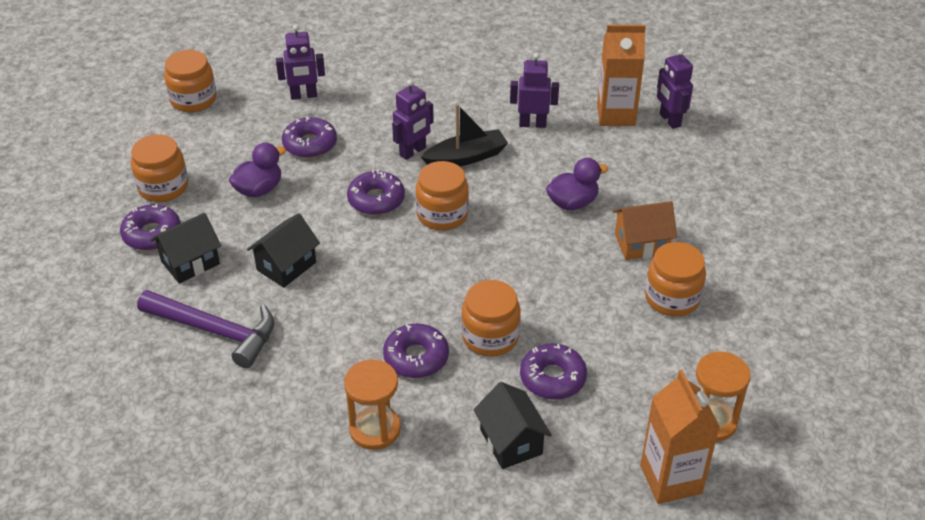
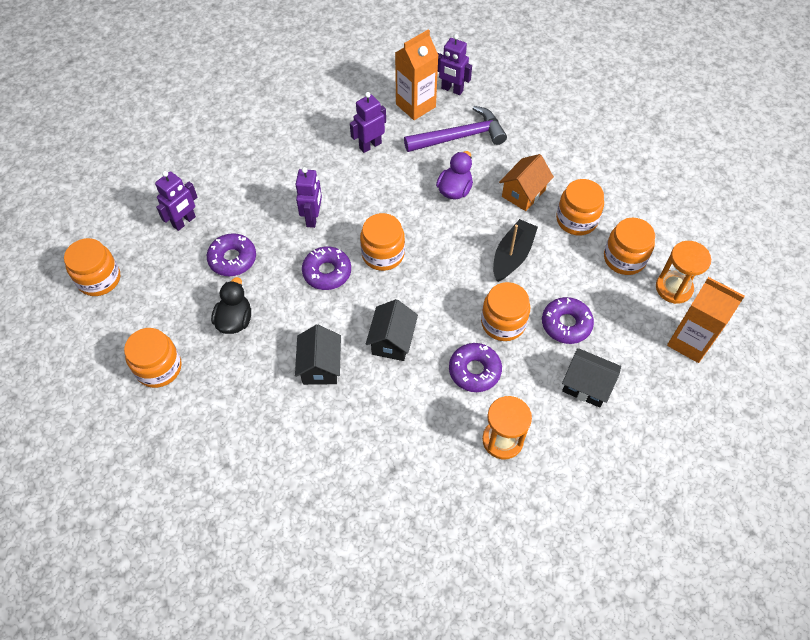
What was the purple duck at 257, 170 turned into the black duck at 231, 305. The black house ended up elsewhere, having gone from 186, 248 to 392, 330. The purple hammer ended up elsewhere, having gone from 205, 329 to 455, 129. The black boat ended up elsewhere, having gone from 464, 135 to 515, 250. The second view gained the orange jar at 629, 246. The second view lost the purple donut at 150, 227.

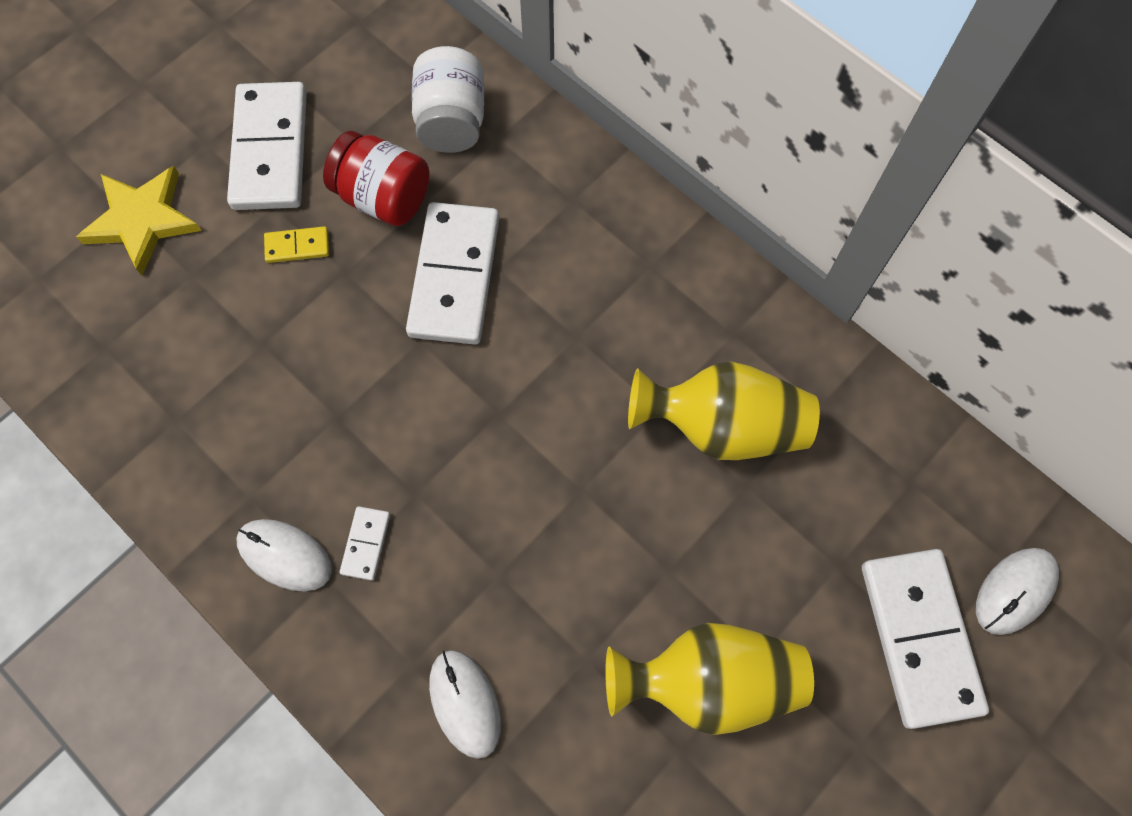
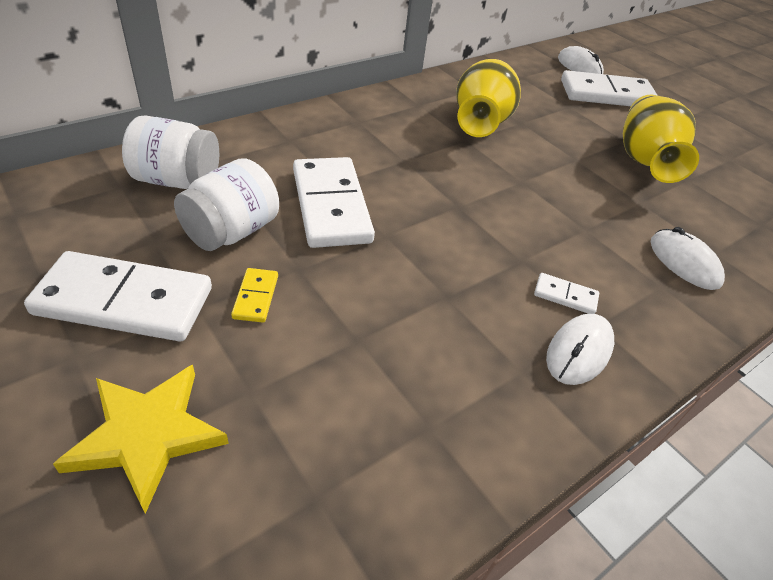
What was the red jar at 376, 178 turned into the white jar at 226, 204. The white domino at 452, 273 ended up facing another way, 60 degrees clockwise from before. The white mouse at 465, 704 ended up facing another way, 75 degrees clockwise from before.

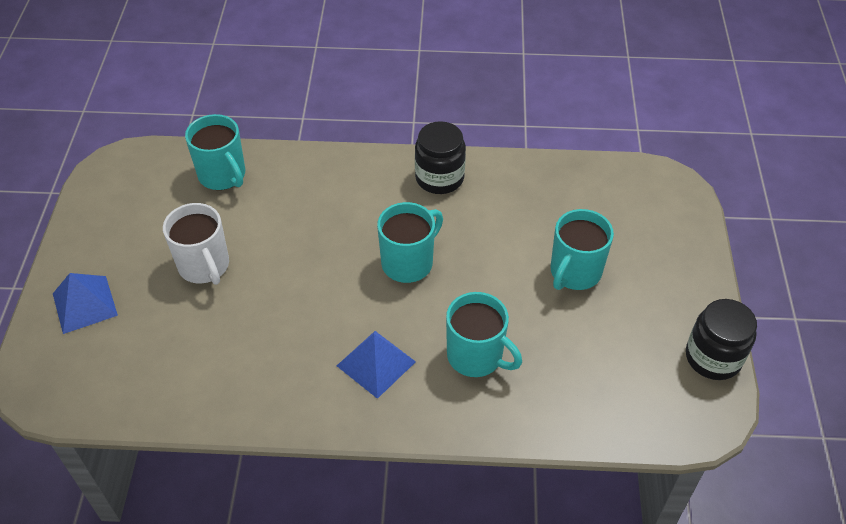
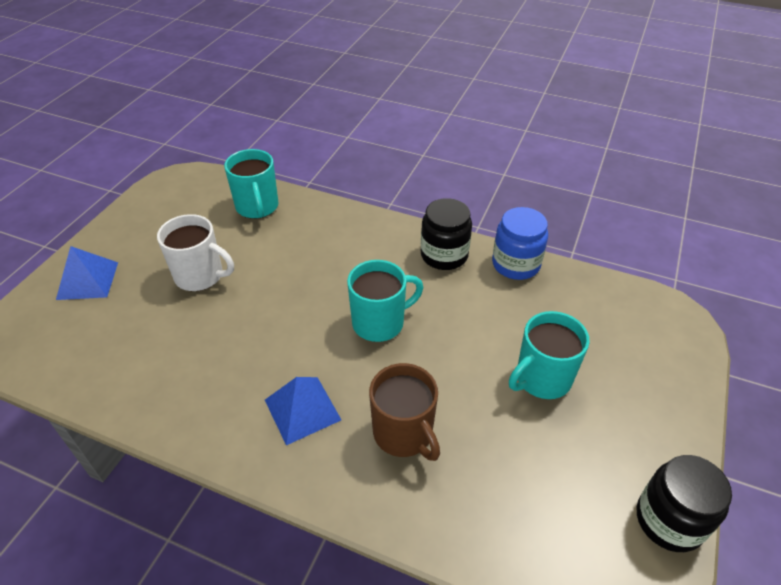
The white mug at 196, 244 ended up facing another way, 60 degrees counterclockwise from before. What was the turquoise mug at 484, 334 turned into the brown mug at 404, 412. The second view gained the blue jar at 520, 243.

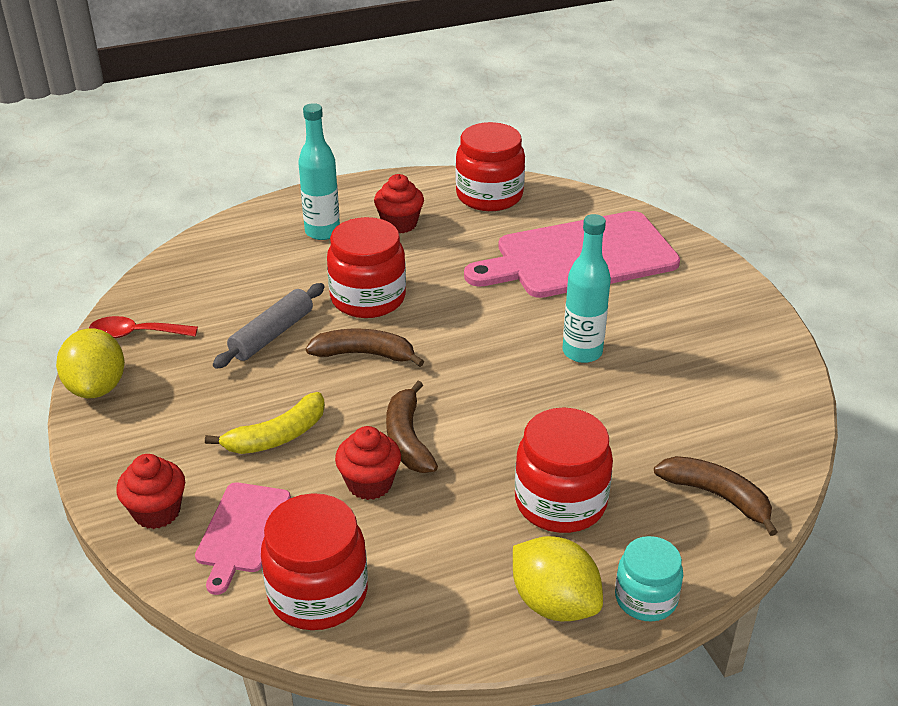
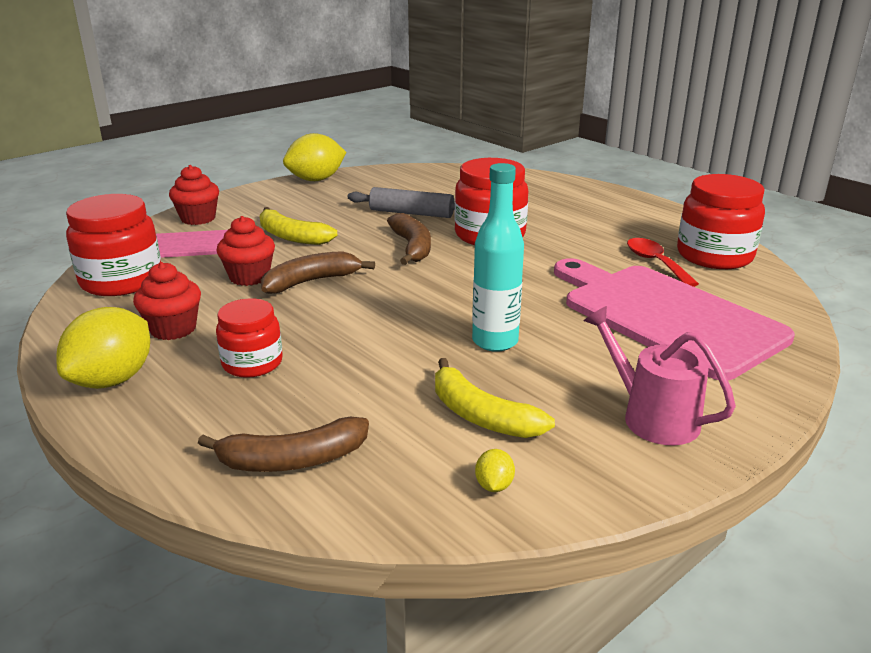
The red cupcake ended up elsewhere, having gone from 399, 203 to 167, 301. The brown banana at 716, 496 ended up facing another way, 60 degrees clockwise from before. The size of the red jar at 564, 470 changed by a factor of 0.63. The second view gained the yellow banana at 495, 398. The second view gained the yellow lemon at 495, 470. The second view gained the pink watering can at 660, 375. The red spoon ended up elsewhere, having gone from 143, 327 to 663, 262. The second view lost the turquoise bottle at 319, 171. The second view lost the turquoise jar at 649, 578.

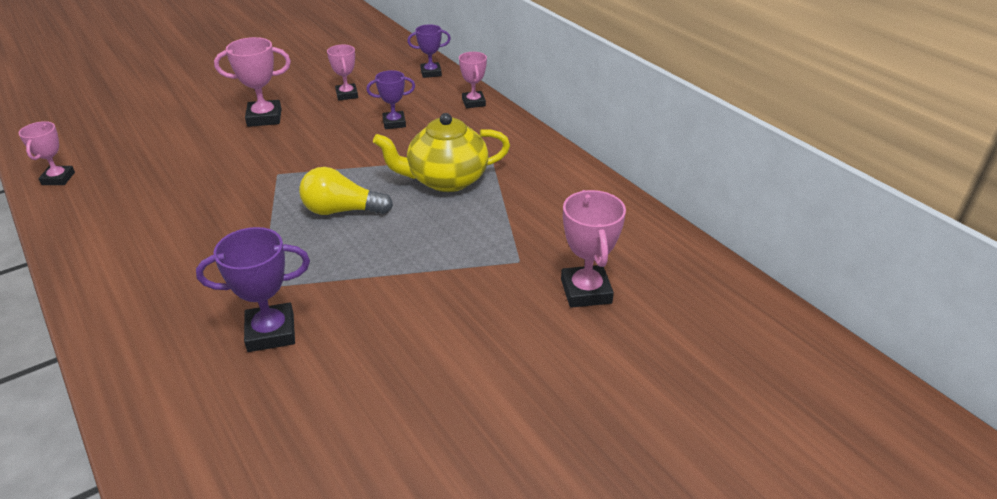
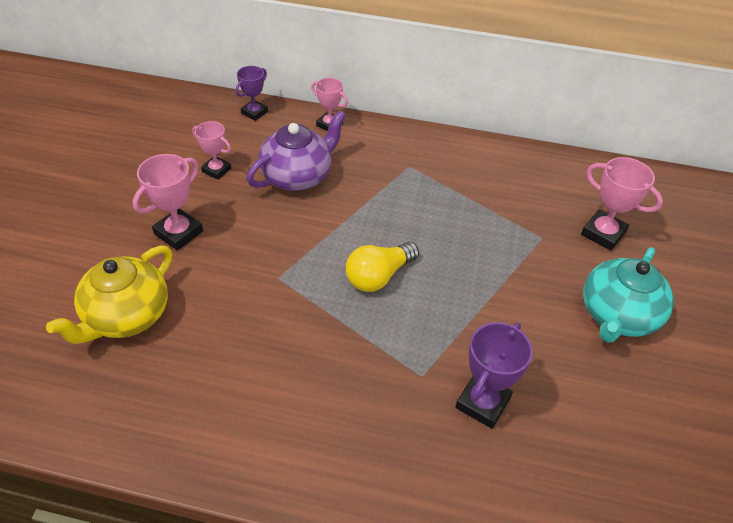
The yellow teapot ended up elsewhere, having gone from 441, 152 to 109, 294. Where the purple trophy stood at 390, 99, the purple teapot came to stand at 296, 150. The second view gained the turquoise teapot at 628, 295. The second view lost the pink trophy at 47, 153.

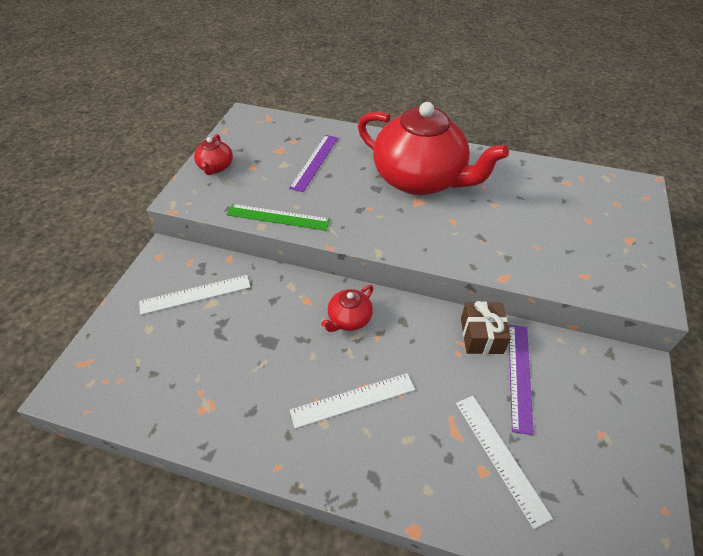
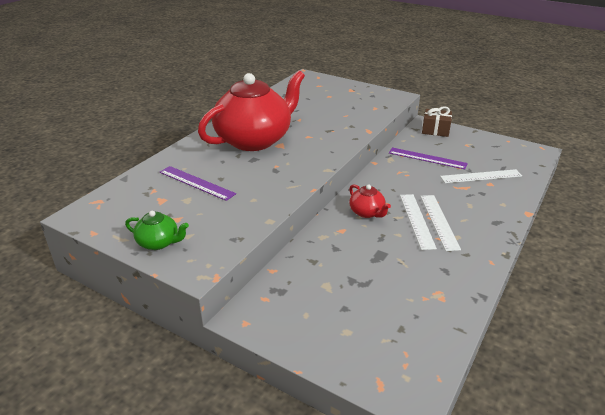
What was the red teapot at 213, 154 turned into the green teapot at 157, 230. The white ruler ended up elsewhere, having gone from 195, 295 to 418, 222. The brown gift ended up elsewhere, having gone from 486, 327 to 437, 121. The second view lost the green ruler at 278, 217.

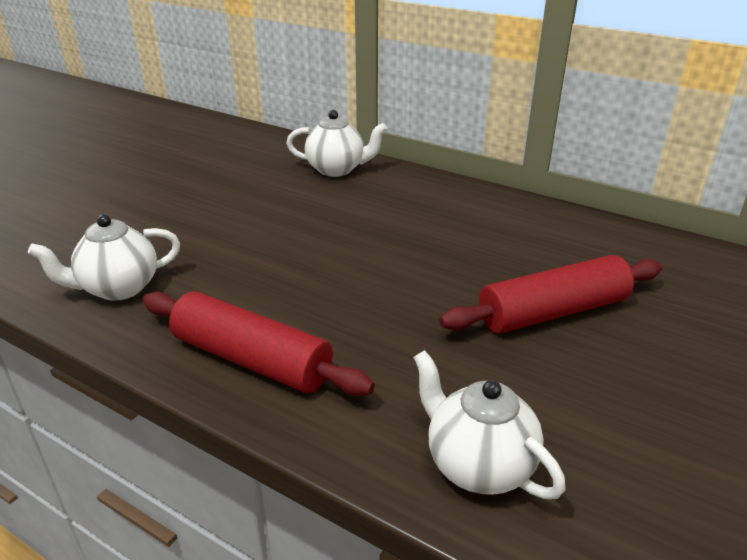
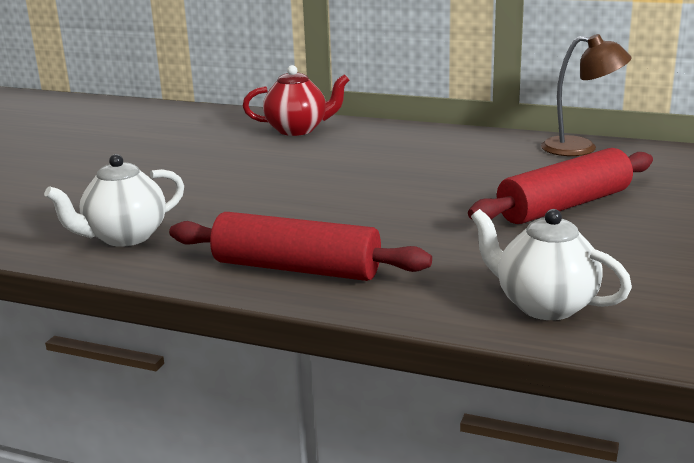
What was the white teapot at 336, 143 turned into the red teapot at 296, 100. The second view gained the brown lamp at 586, 95.

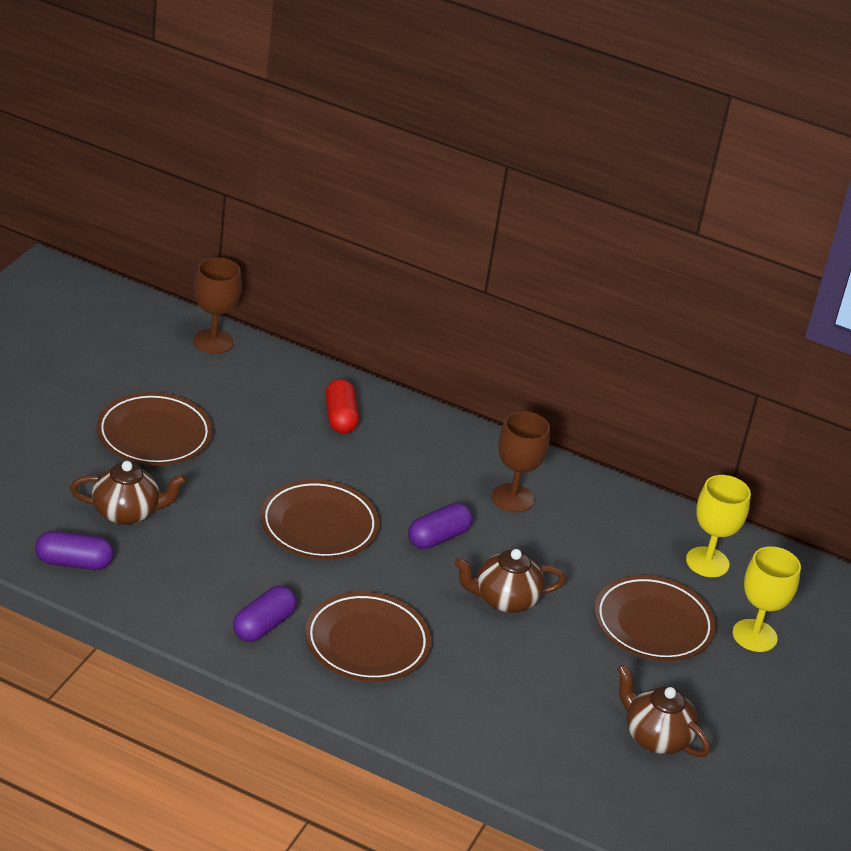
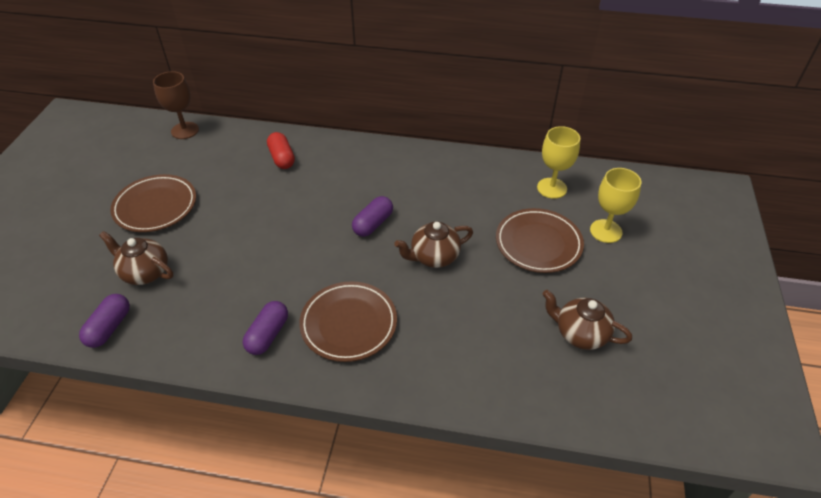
The purple capsule at 74, 550 ended up facing another way, 60 degrees counterclockwise from before. The brown teapot at 128, 493 ended up facing another way, 135 degrees counterclockwise from before. The second view lost the brown plate at 319, 520. The second view lost the brown goblet at 521, 462.

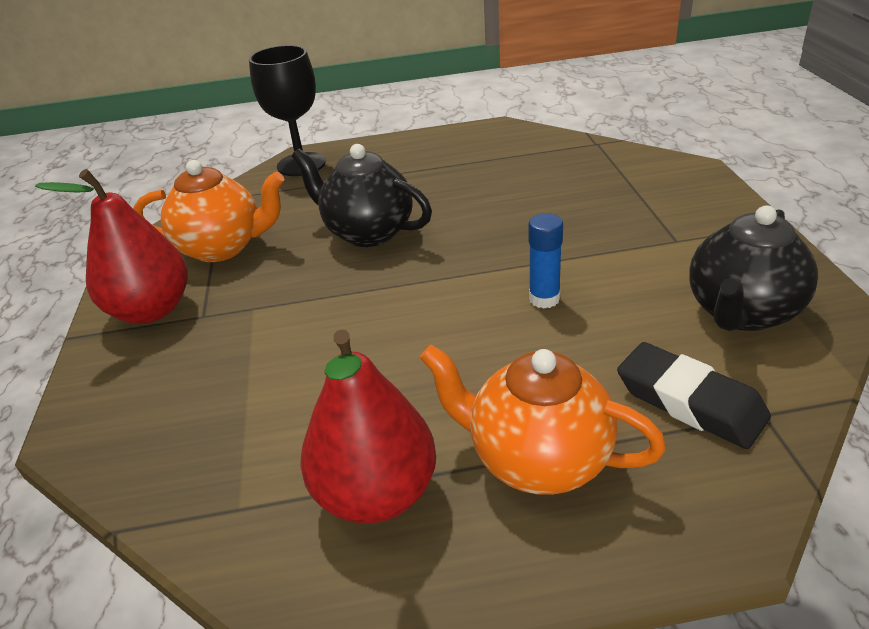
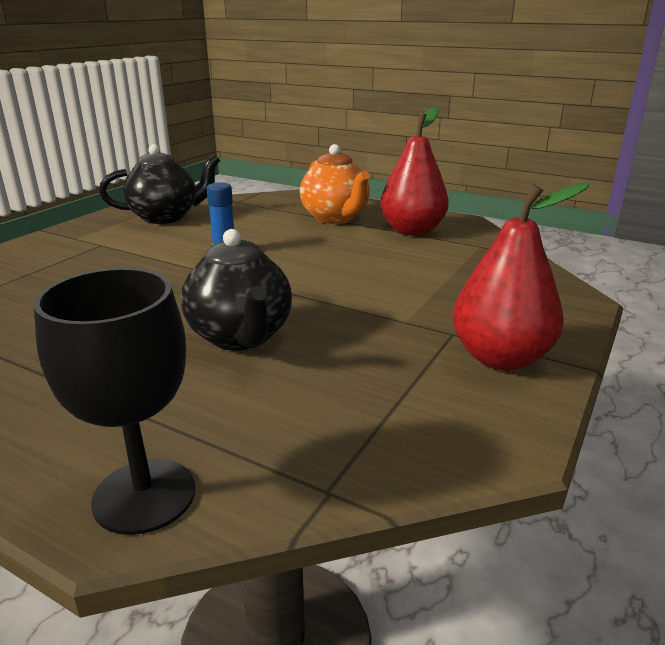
The second view lost the orange teapot at 208, 211. The second view lost the black eraser at 694, 395.

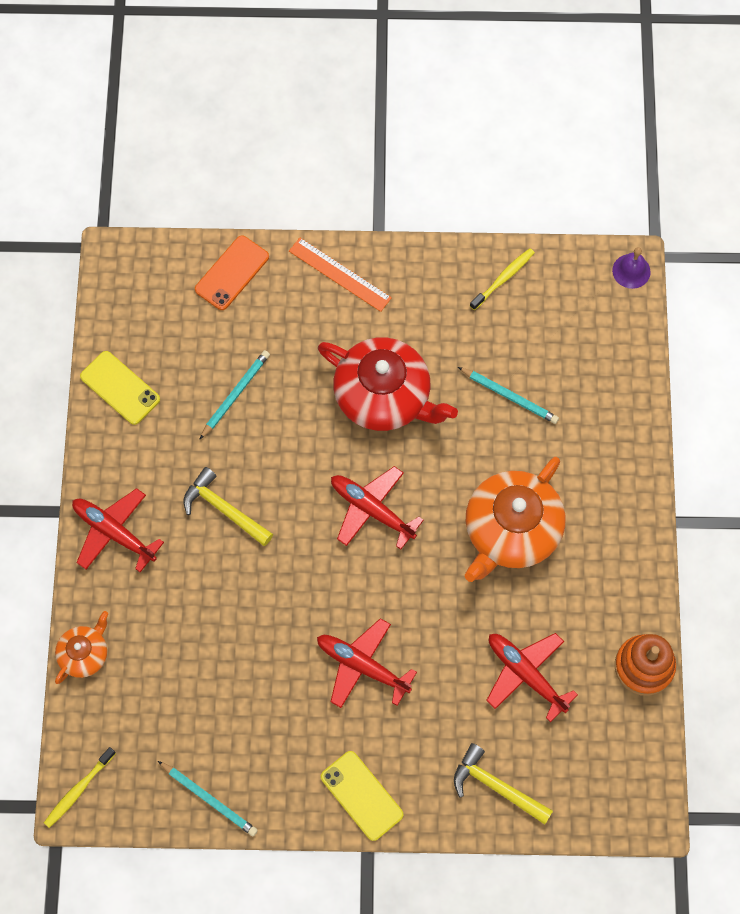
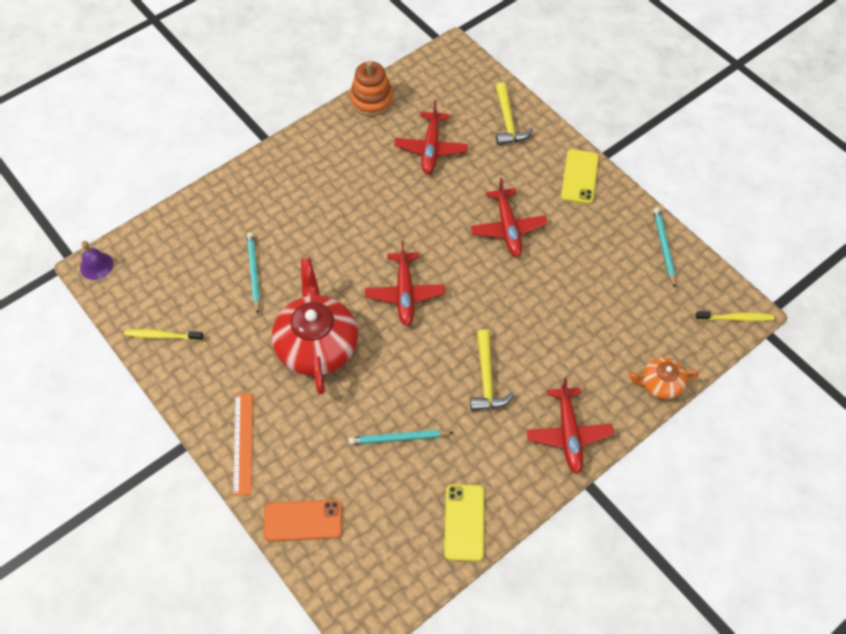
The second view lost the orange teapot at 515, 519.

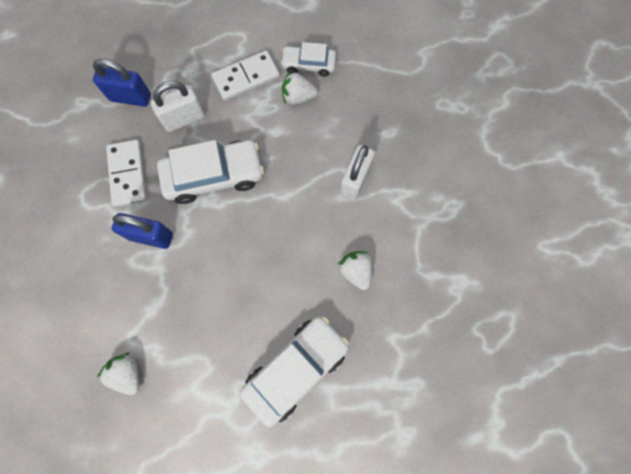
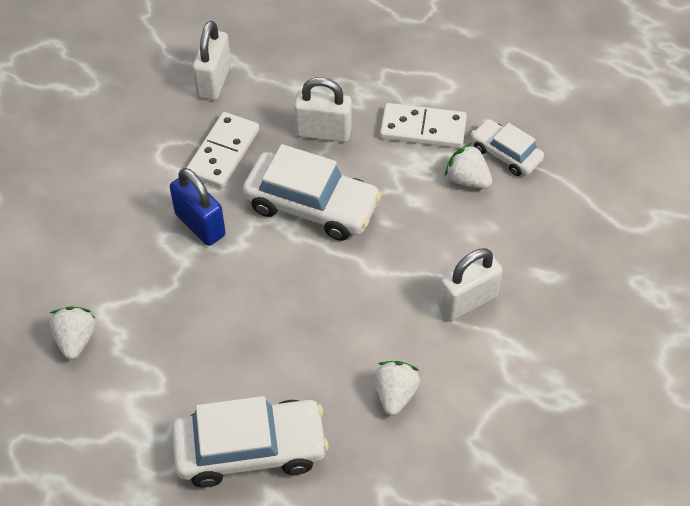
The second view gained the white padlock at 212, 60. The second view lost the blue padlock at 122, 83.

